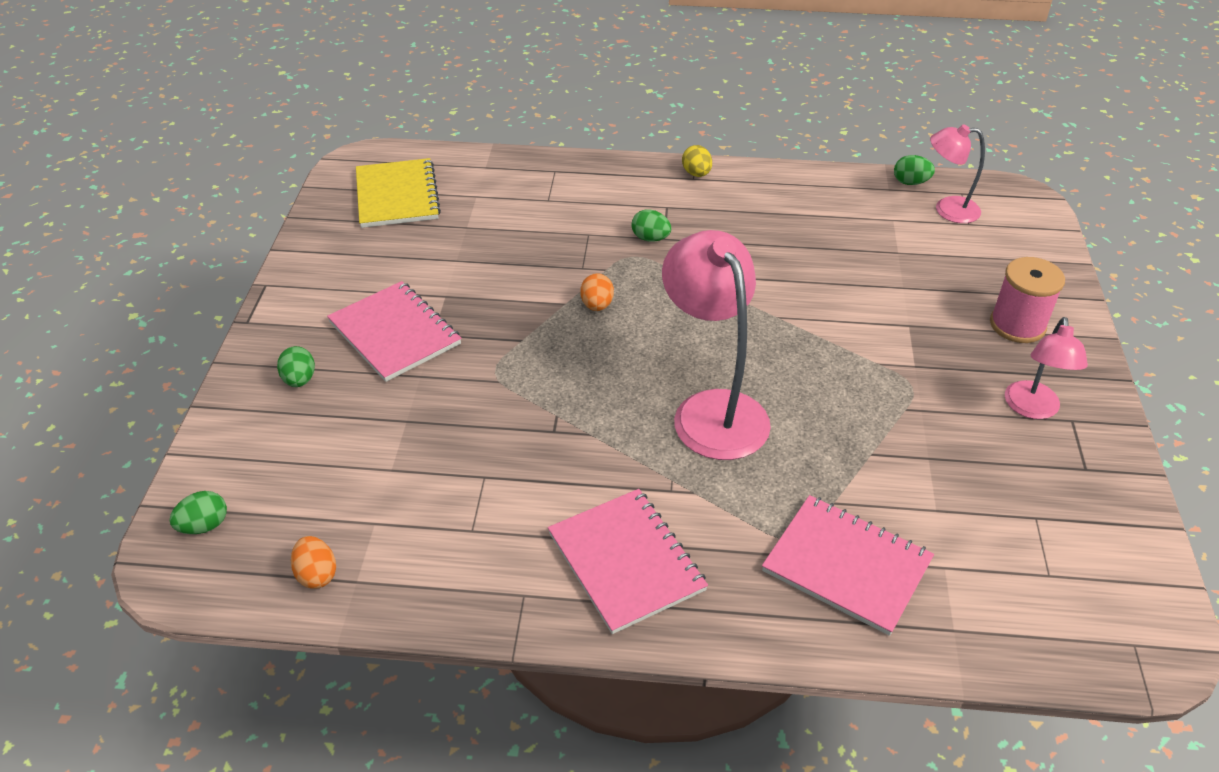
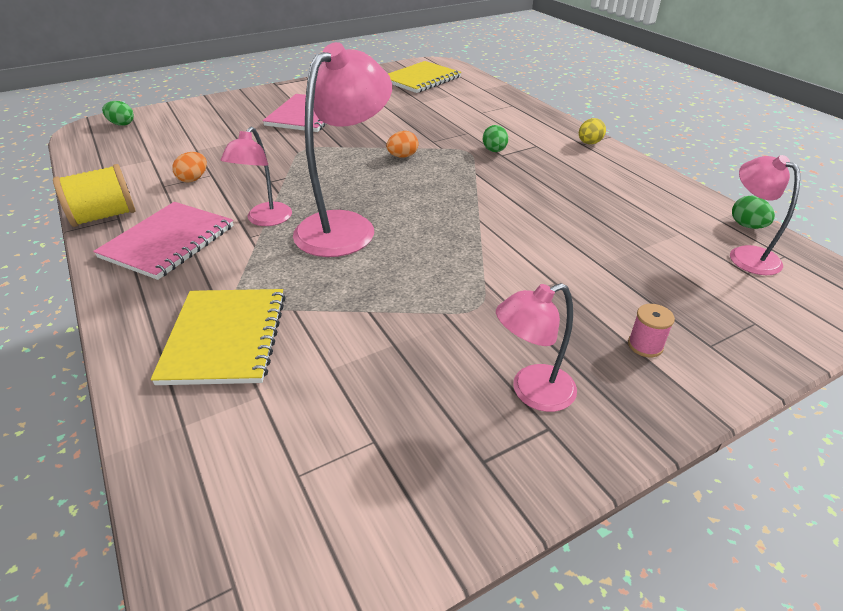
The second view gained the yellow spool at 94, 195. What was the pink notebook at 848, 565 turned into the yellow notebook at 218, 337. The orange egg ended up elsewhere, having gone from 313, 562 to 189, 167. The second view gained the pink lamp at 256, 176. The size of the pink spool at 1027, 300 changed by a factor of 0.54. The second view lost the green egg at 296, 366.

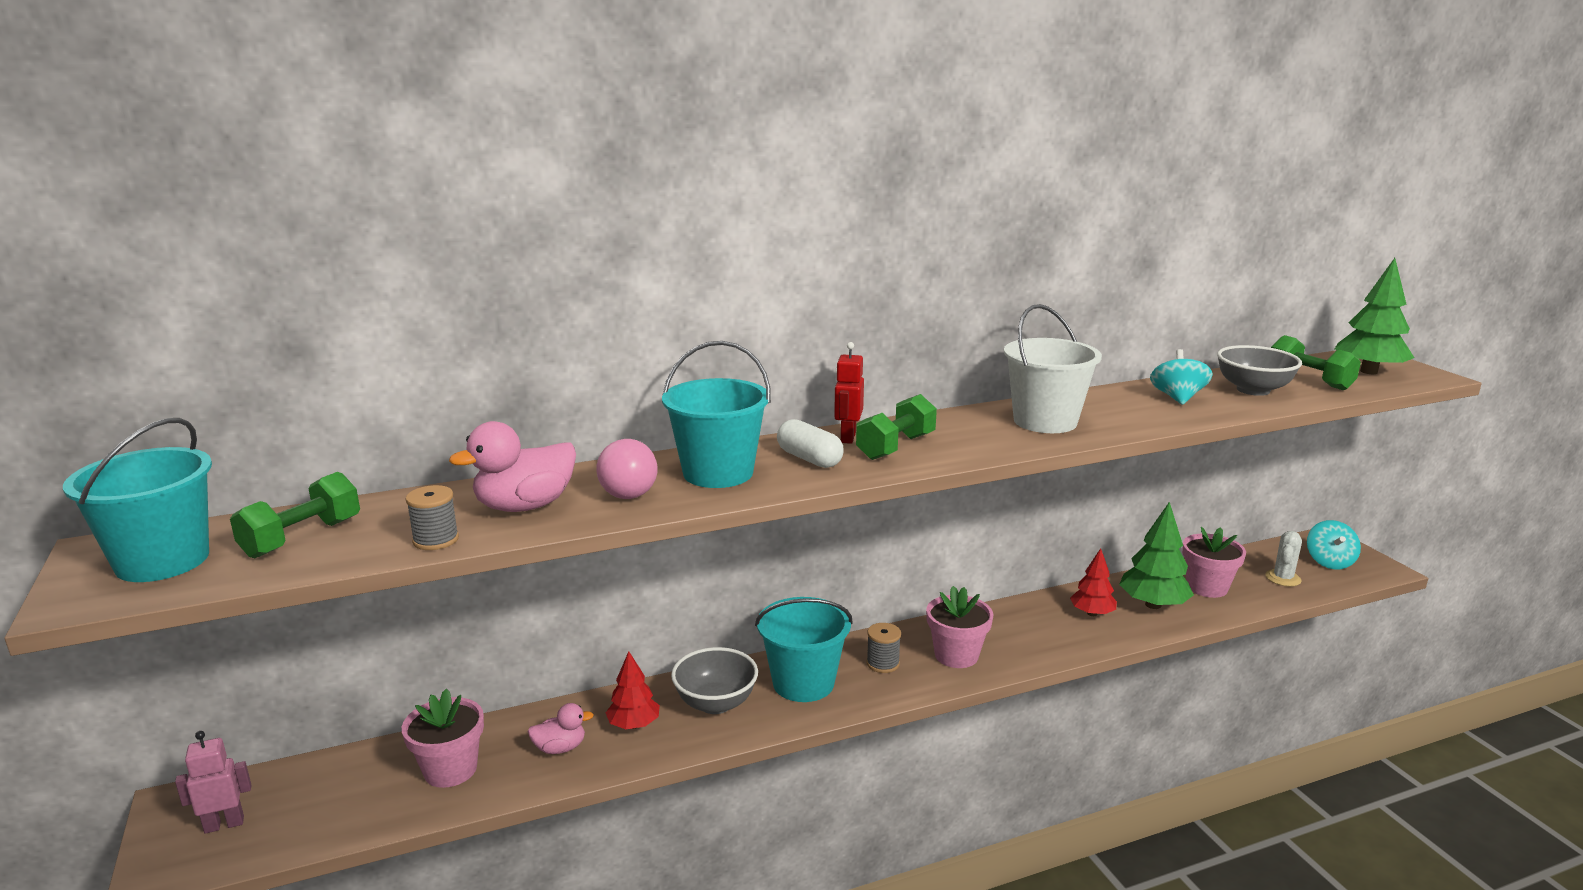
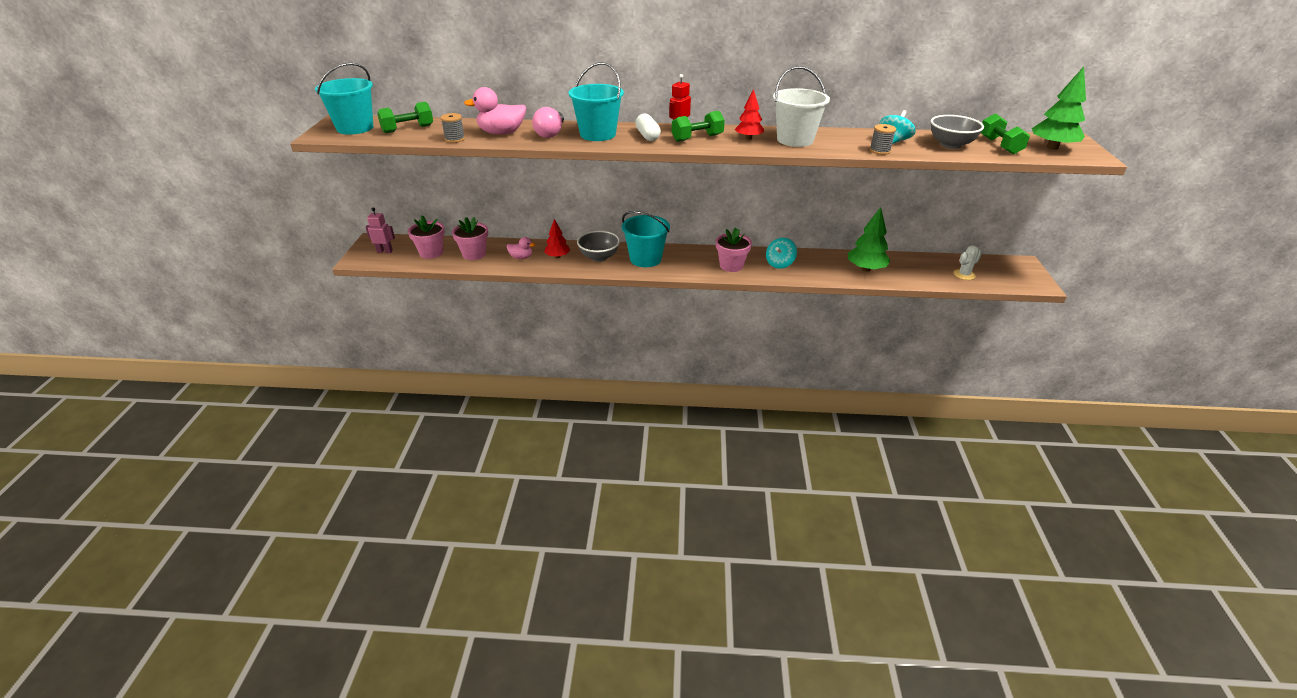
The pink flower pot ended up elsewhere, having gone from 1214, 562 to 426, 237. The red tree ended up elsewhere, having gone from 1093, 582 to 749, 114. The turquoise spinning top ended up elsewhere, having gone from 1334, 544 to 781, 253. The grey spool ended up elsewhere, having gone from 883, 648 to 883, 139.

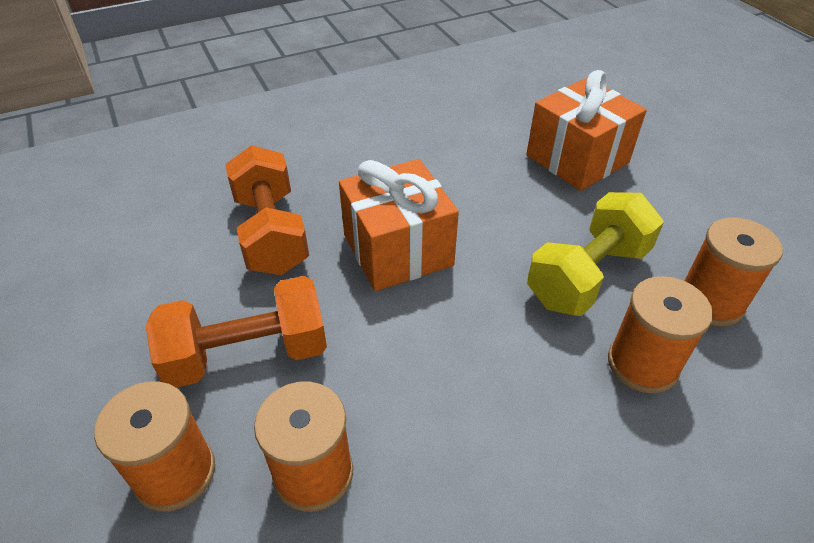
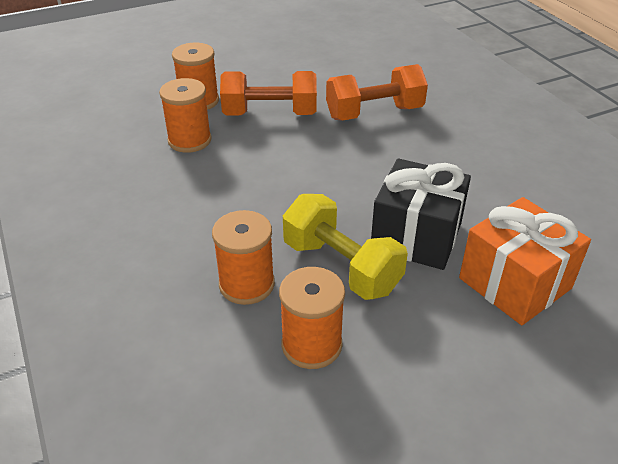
The orange dumbbell at 236, 332 ended up facing another way, 75 degrees counterclockwise from before. The second view gained the black gift at 421, 214. The second view lost the orange gift at 399, 225.

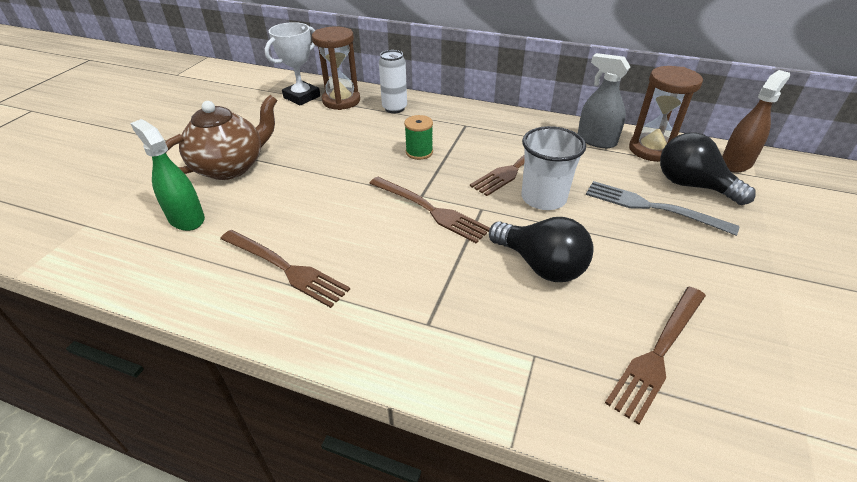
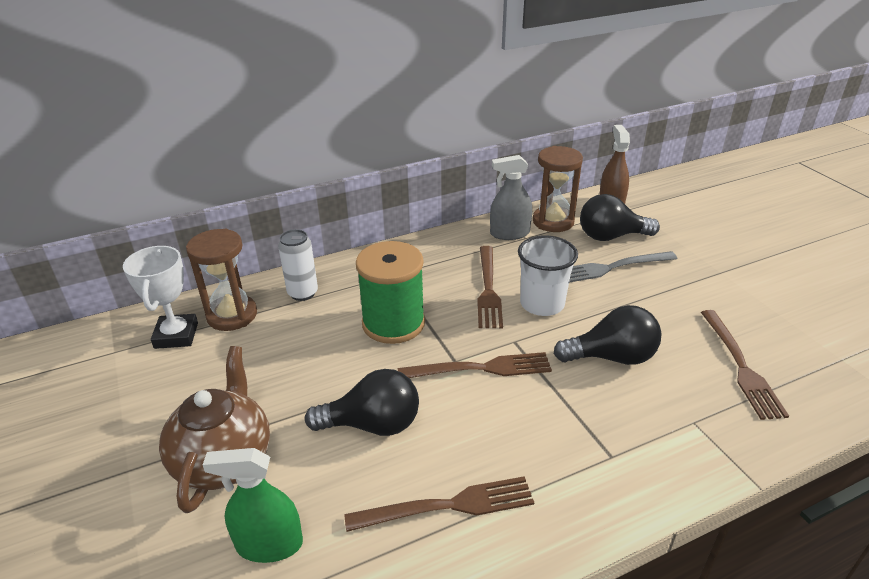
The second view gained the black light bulb at 362, 402. The size of the green spool at 418, 137 changed by a factor of 2.00.

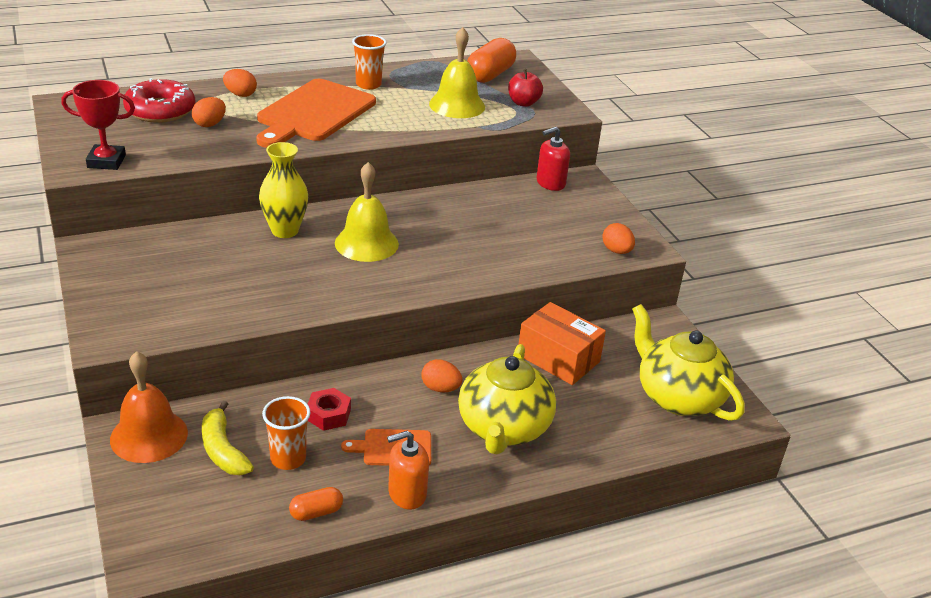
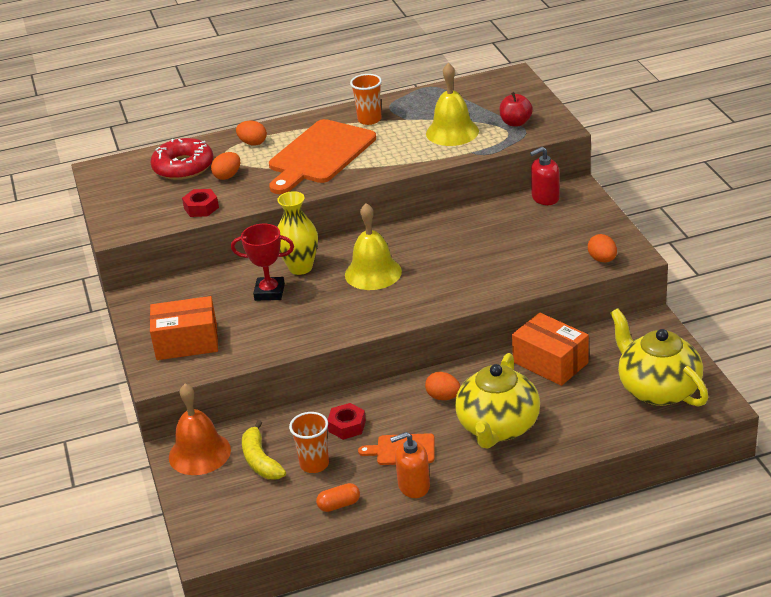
The second view gained the orange box at 184, 328. The second view gained the red nut at 200, 203. The red trophy ended up elsewhere, having gone from 98, 125 to 262, 262. The second view lost the orange capsule at 491, 60.

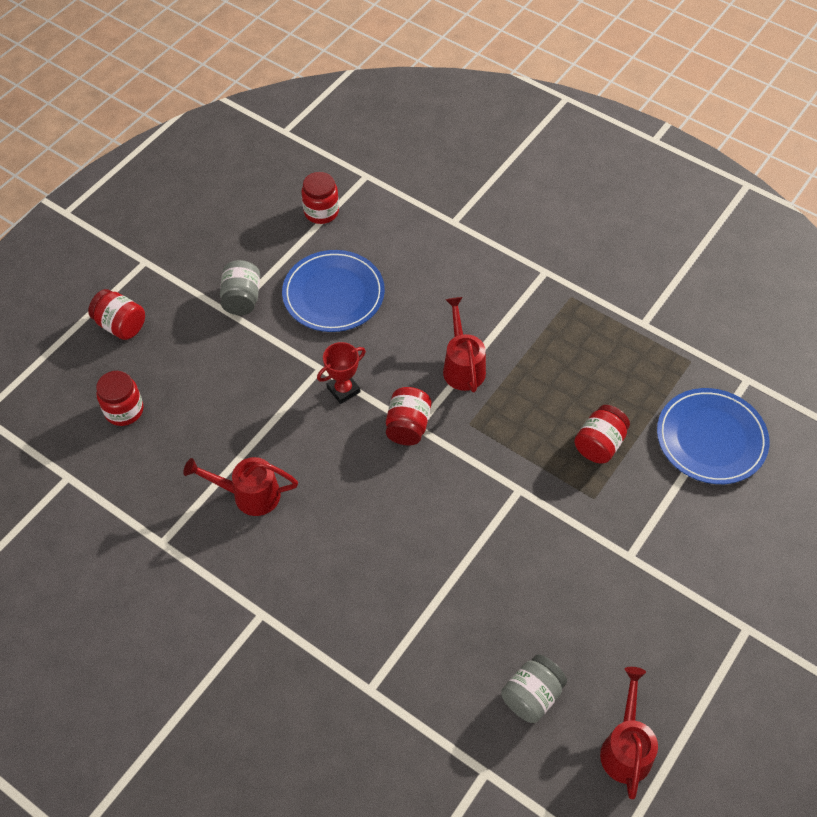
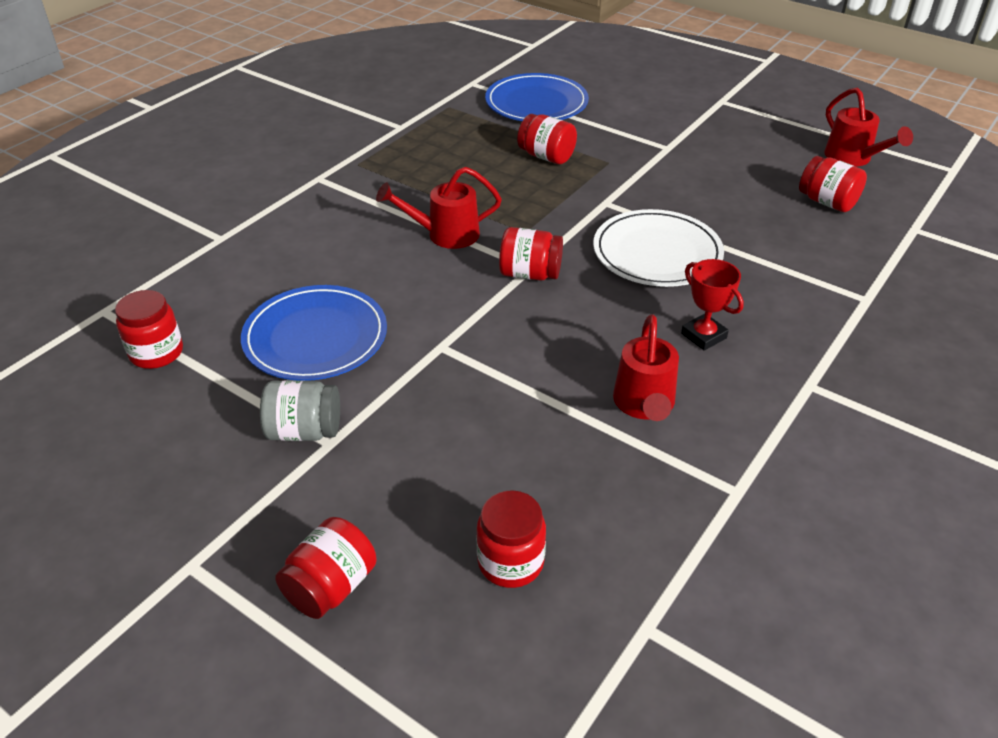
The second view gained the white plate at 658, 248. The red trophy ended up elsewhere, having gone from 341, 373 to 712, 305. What was the grey jar at 534, 688 turned into the red jar at 833, 184. The red watering can at 629, 733 ended up facing another way, 120 degrees counterclockwise from before.

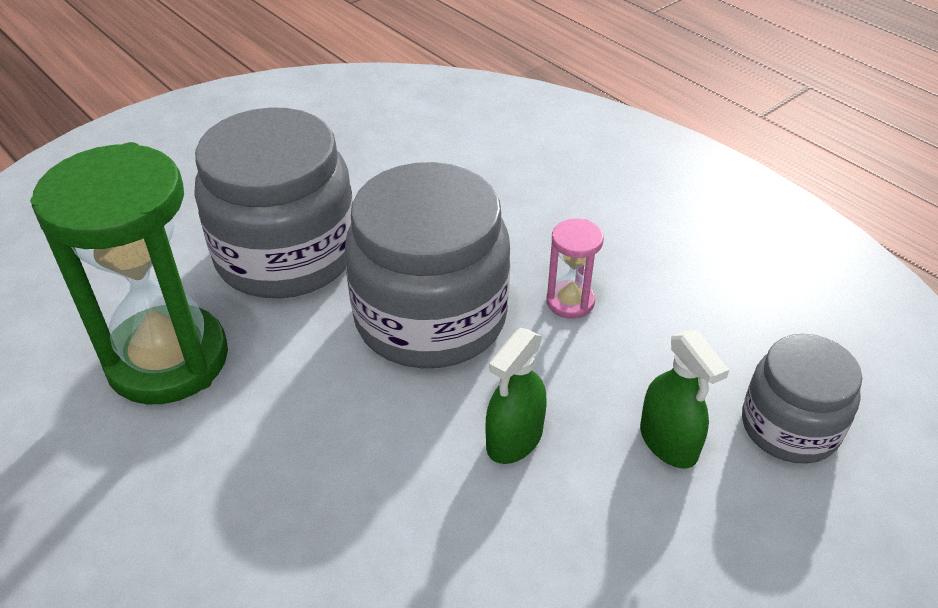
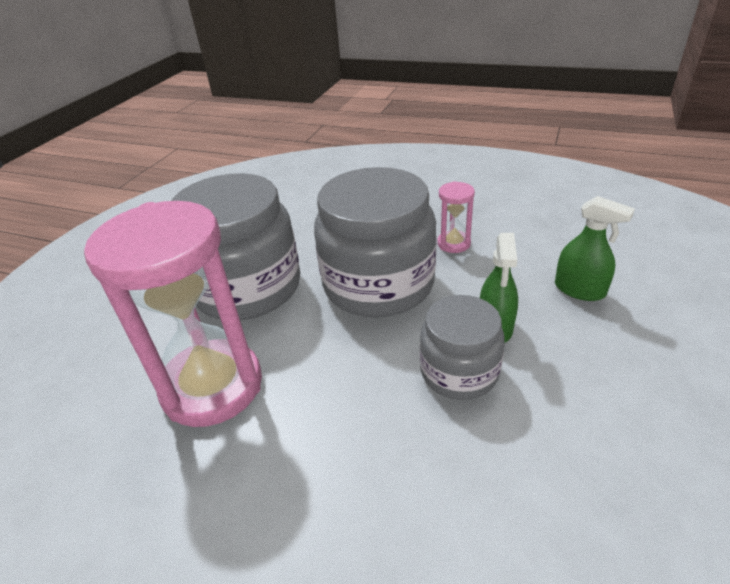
What was the green hourglass at 129, 273 turned into the pink hourglass at 173, 314. The grey jar ended up elsewhere, having gone from 802, 398 to 462, 347.

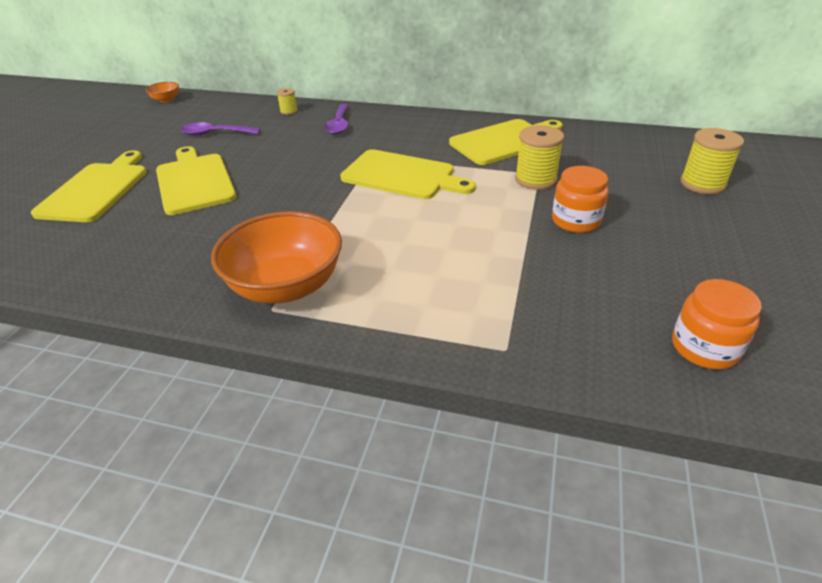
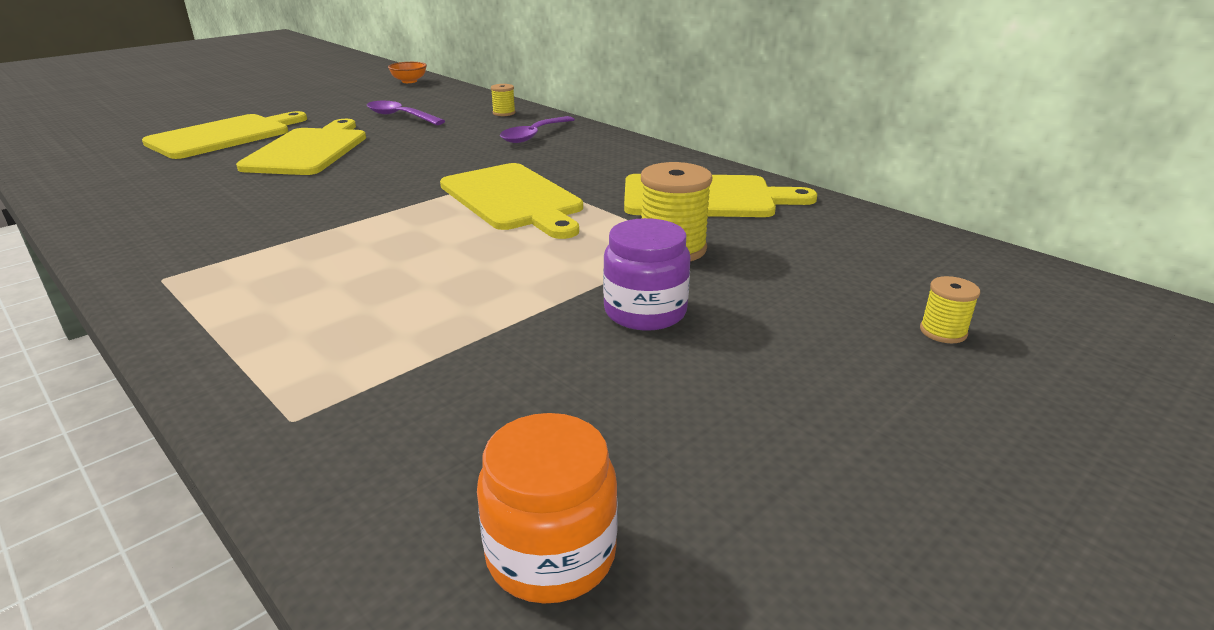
What was the orange jar at 580, 199 turned into the purple jar at 647, 274. The size of the yellow spool at 712, 161 changed by a factor of 0.53. The second view lost the orange bowl at 276, 257.

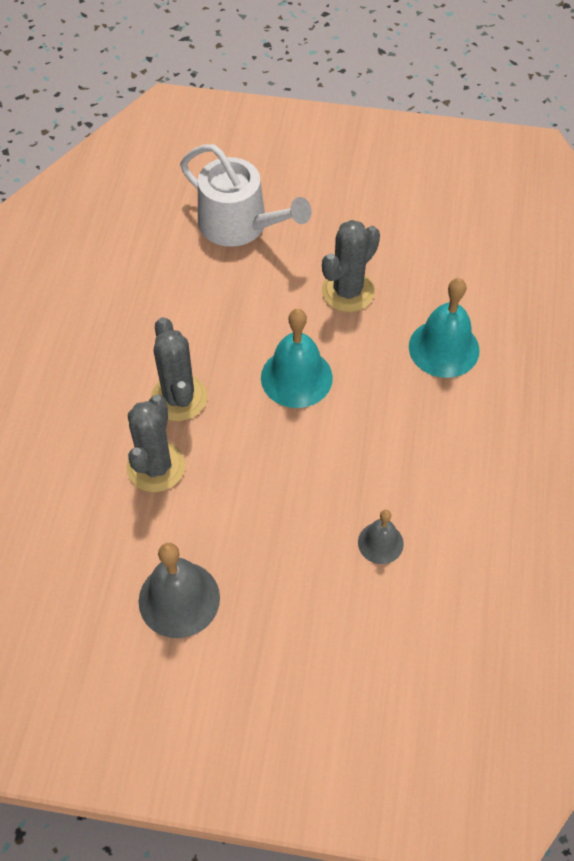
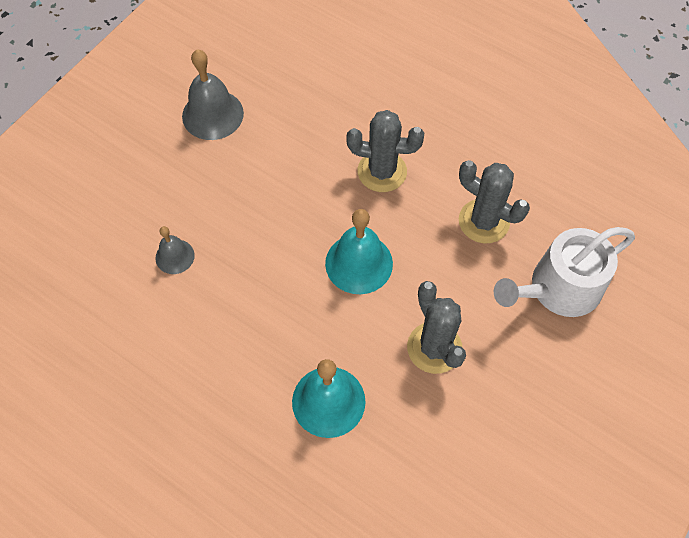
The grey cactus ended up elsewhere, having gone from 156, 443 to 494, 201.

